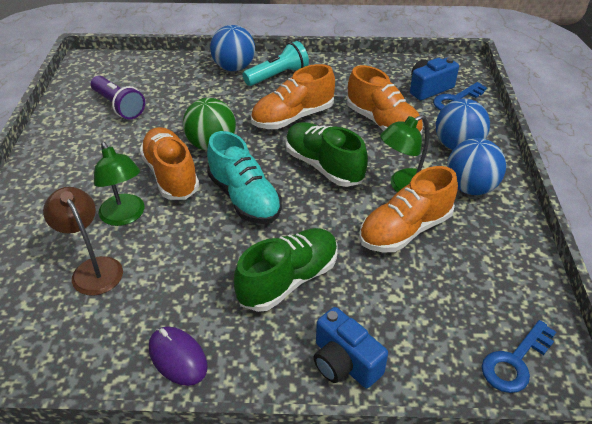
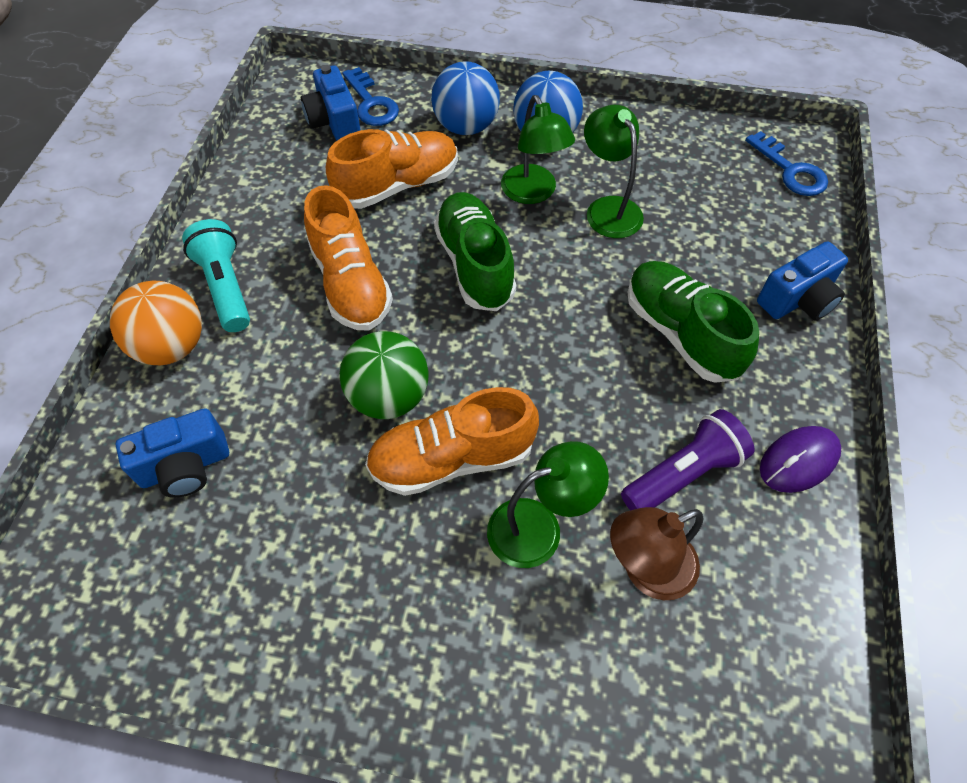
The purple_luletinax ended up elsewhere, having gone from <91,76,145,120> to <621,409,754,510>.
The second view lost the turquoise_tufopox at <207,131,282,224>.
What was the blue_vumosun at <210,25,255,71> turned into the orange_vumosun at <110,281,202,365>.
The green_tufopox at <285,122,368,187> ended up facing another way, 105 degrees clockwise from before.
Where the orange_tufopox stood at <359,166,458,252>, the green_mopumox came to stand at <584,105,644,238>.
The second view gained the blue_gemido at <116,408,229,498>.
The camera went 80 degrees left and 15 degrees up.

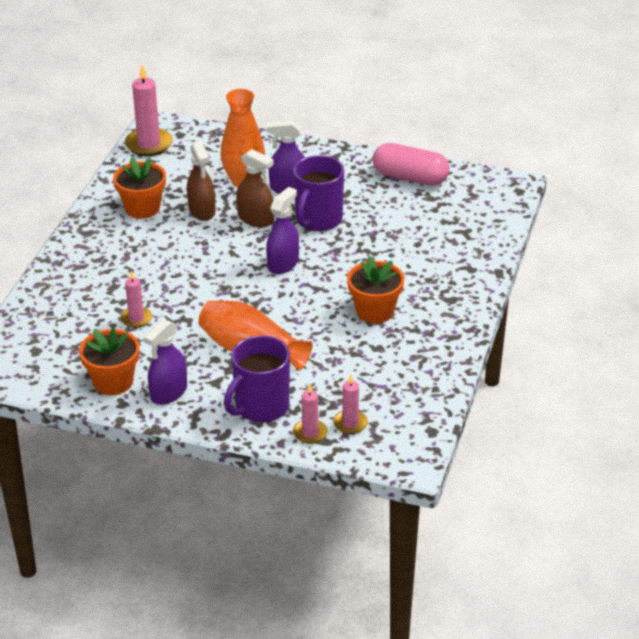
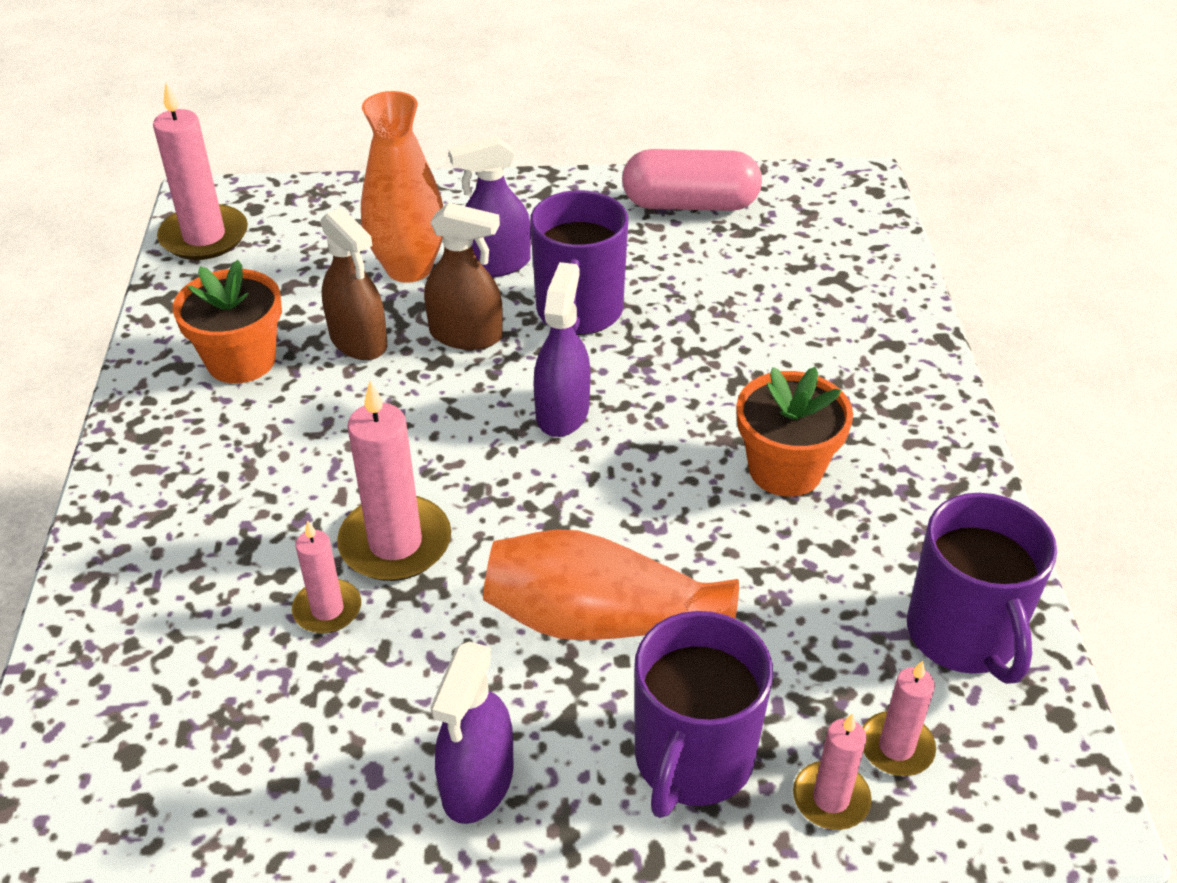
The second view lost the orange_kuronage at <79,328,140,395>.
The second view gained the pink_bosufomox at <337,381,451,581>.
The second view gained the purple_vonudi at <907,493,1057,684>.
The camera went 20 degrees left and 5 degrees up.

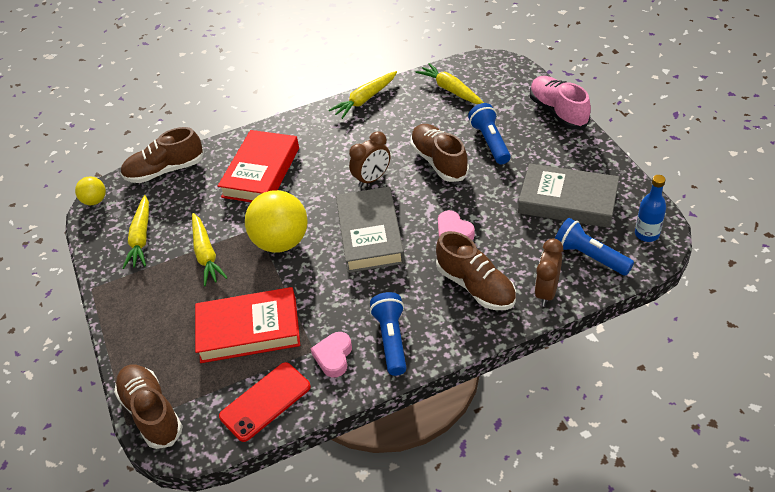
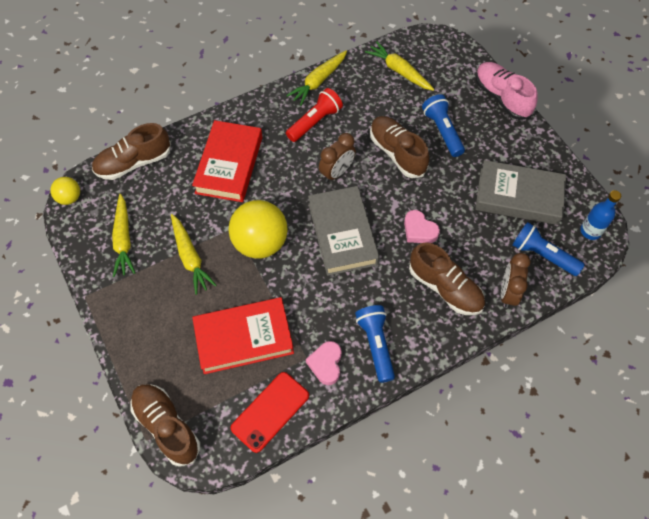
The second view gained the red_luletinax at <286,88,343,142>.
The camera went 10 degrees left and 15 degrees up.

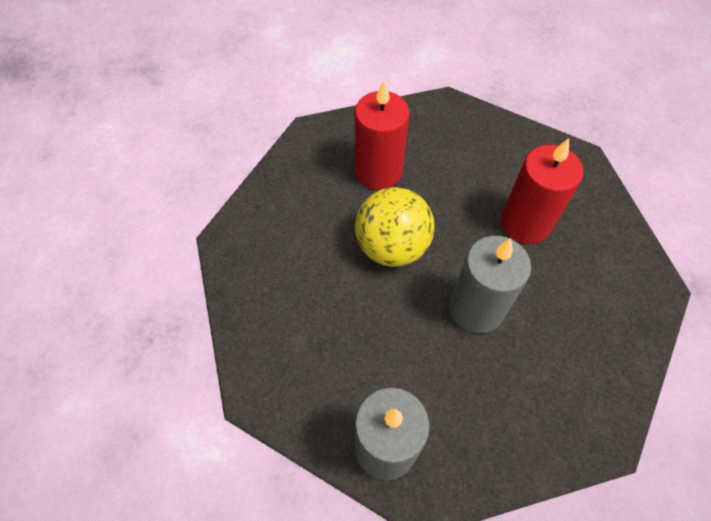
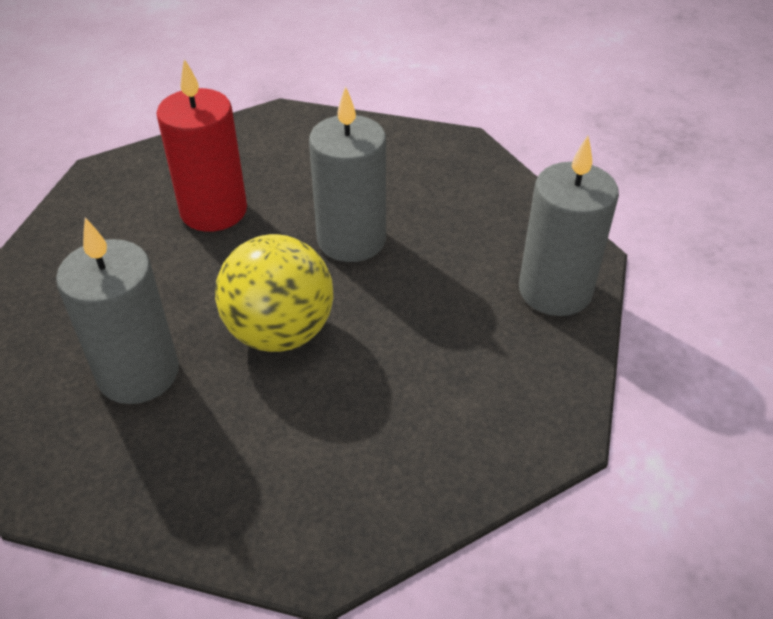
What was the red_bosufomox at <355,80,410,190> turned into the grey_bosufomox at <56,218,179,404>.
The camera went 105 degrees left and 15 degrees down.

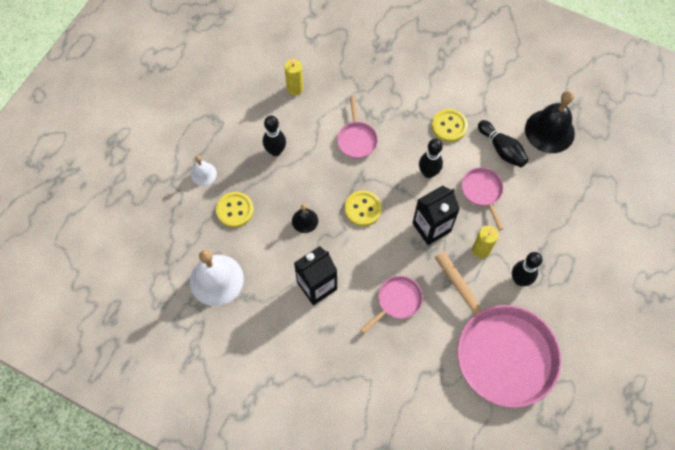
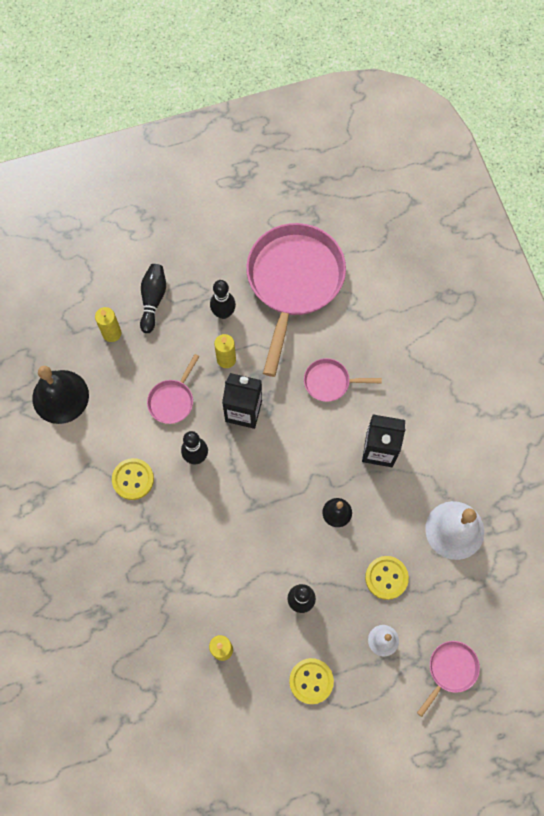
The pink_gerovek ended up elsewhere, having gone from <337,96,378,159> to <417,641,480,717>.
The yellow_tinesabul ended up elsewhere, having gone from <345,190,382,226> to <289,658,334,704>.
The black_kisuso ended up elsewhere, having gone from <478,120,529,167> to <140,264,166,333>.
The second view gained the yellow_bosufomox at <95,307,122,342>.
The camera went 135 degrees left and 5 degrees up.

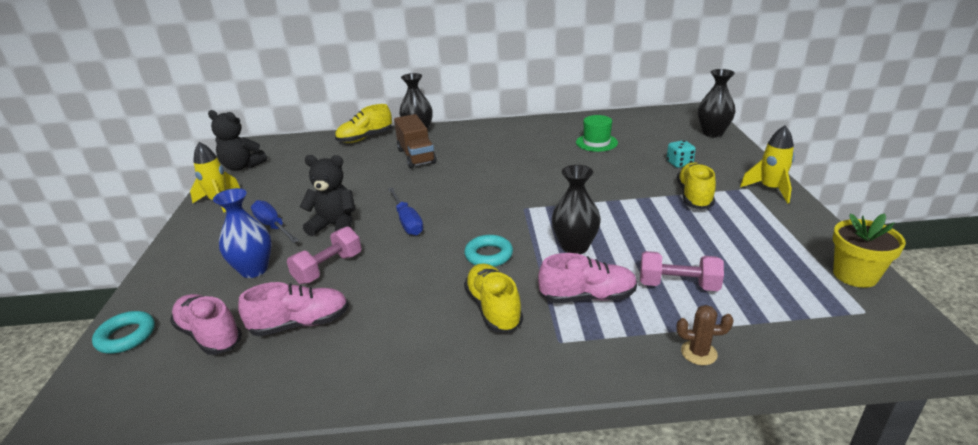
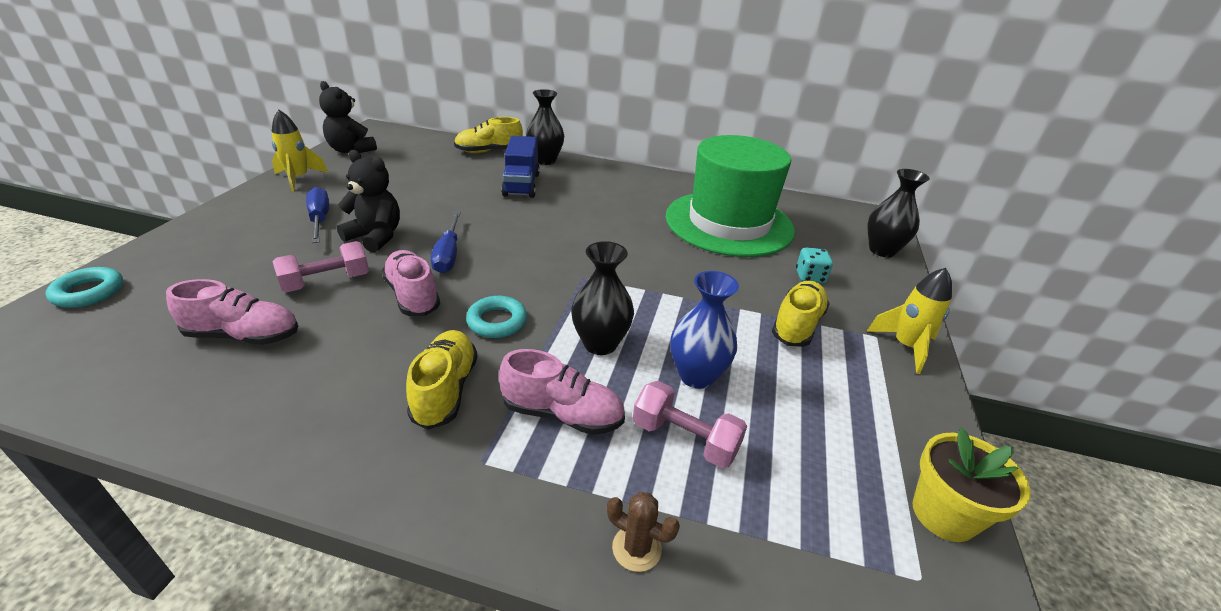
The pink_tufopox ended up elsewhere, having gone from <170,294,242,355> to <382,250,440,316>.
The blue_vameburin ended up elsewhere, having gone from <213,188,272,278> to <671,271,739,389>.
What was the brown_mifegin at <394,114,437,168> turned into the blue_mifegin at <501,136,540,198>.
The size of the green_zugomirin at <576,115,618,152> changed by a factor of 2.50.
The camera went 15 degrees right and 5 degrees up.

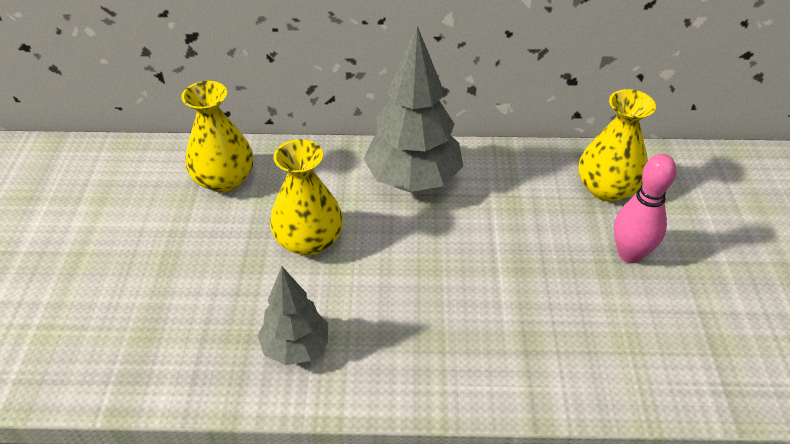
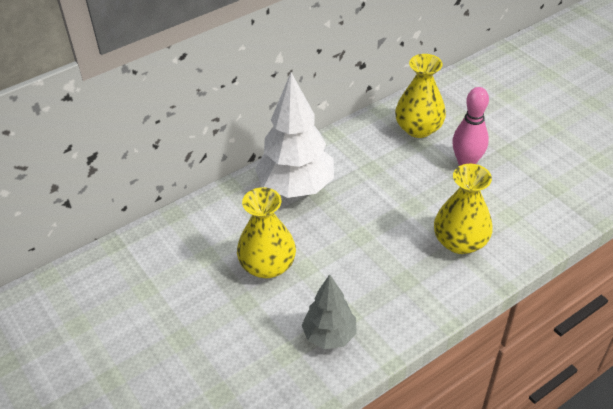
The yellow_vameburin ended up elsewhere, having gone from <181,81,253,193> to <434,164,493,254>.
What was the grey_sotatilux at <363,26,464,192> turned into the white_sotatilux at <255,73,334,198>.
The camera went 35 degrees left and 0 degrees up.

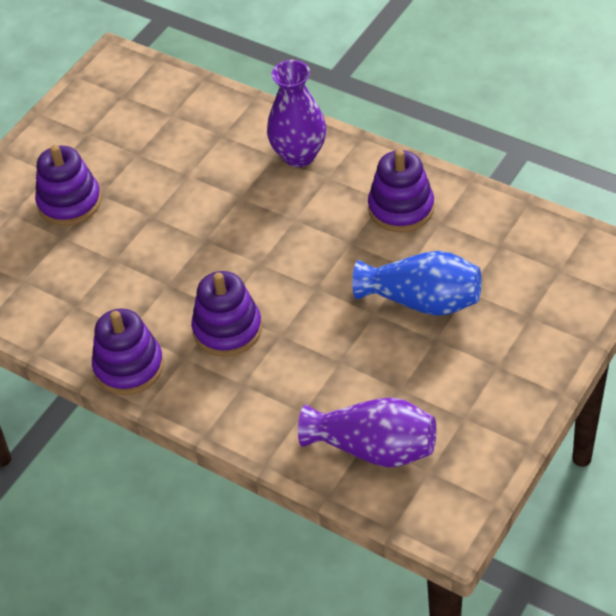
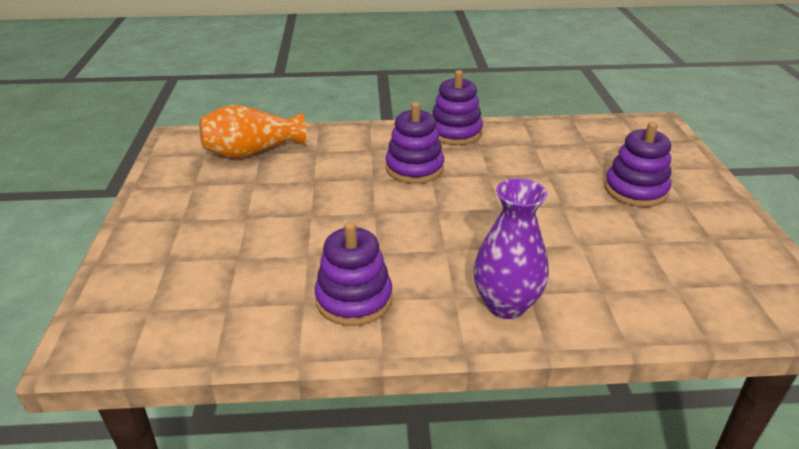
What was the purple_vameburin at <298,397,436,467> turned into the orange_vameburin at <199,105,306,158>.
The second view lost the blue_vameburin at <352,251,481,316>.
The camera went 140 degrees right and 15 degrees down.

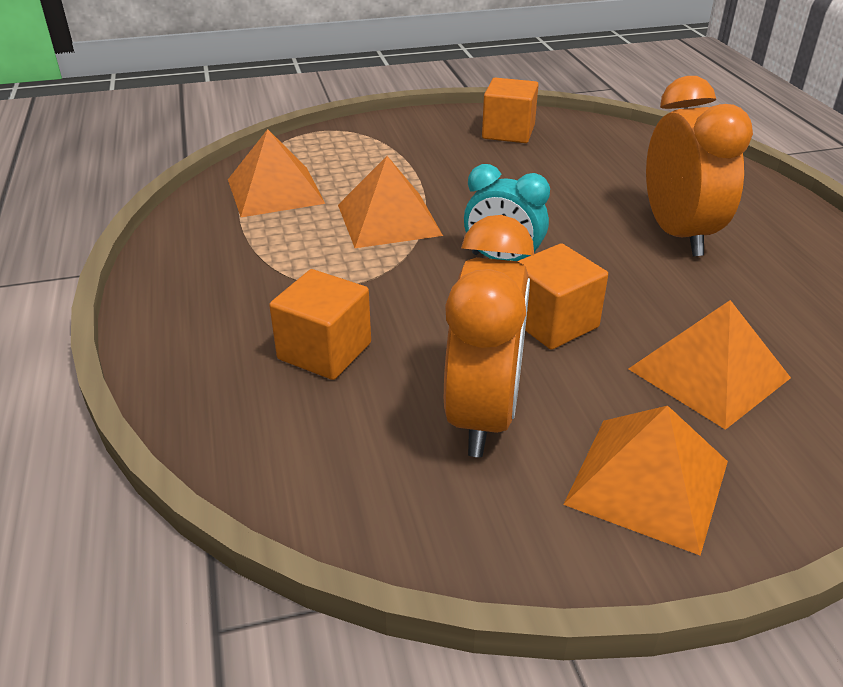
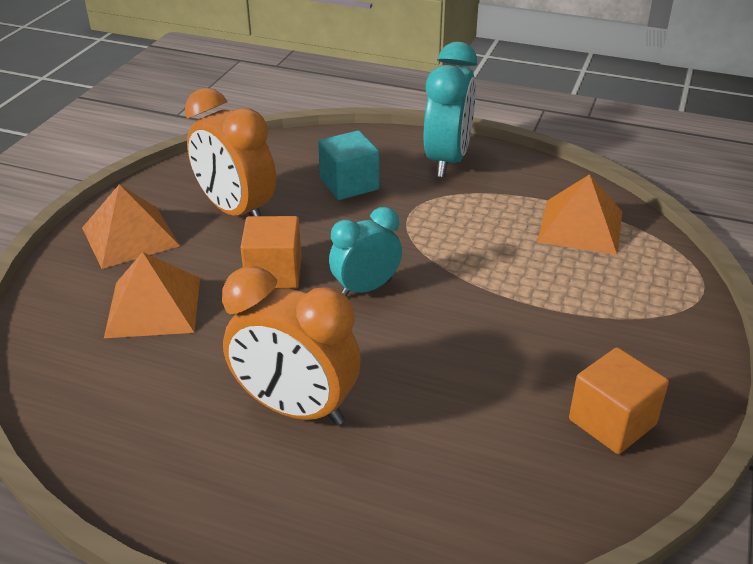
What was the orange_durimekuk at <269,269,371,380> turned into the turquoise_durimekuk at <318,131,379,200>.
The second view lost the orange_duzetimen at <338,156,443,248>.
The second view gained the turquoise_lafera at <424,42,477,177>.
The camera went 125 degrees right and 0 degrees up.

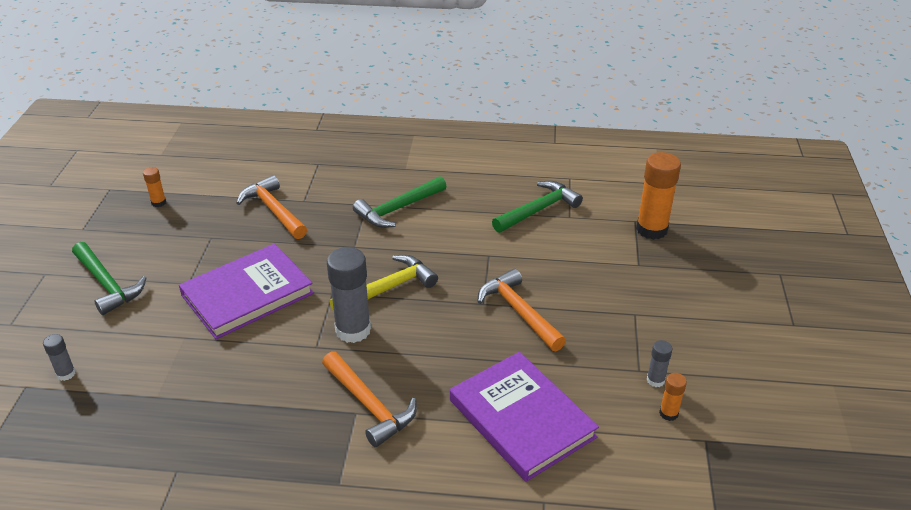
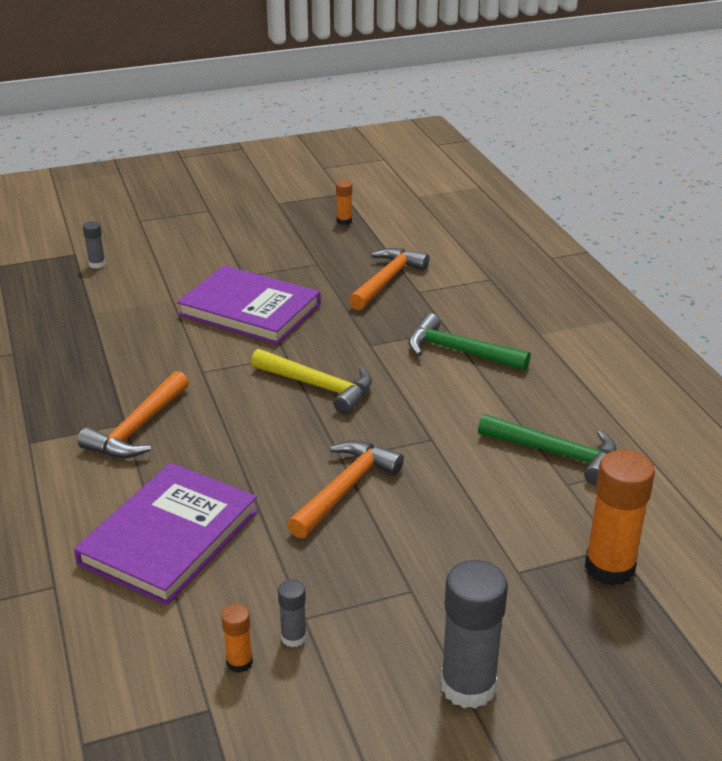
The second view lost the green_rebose at <72,242,146,315>.
The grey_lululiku ended up elsewhere, having gone from <327,247,371,343> to <441,560,508,709>.
The camera went 65 degrees right and 5 degrees down.

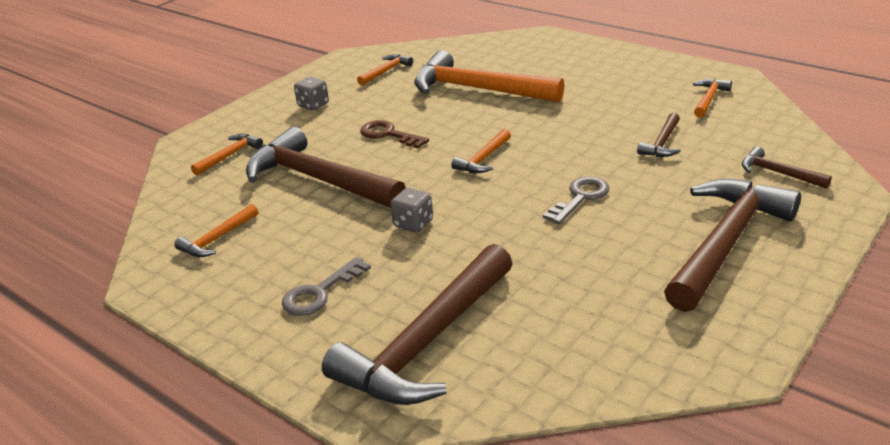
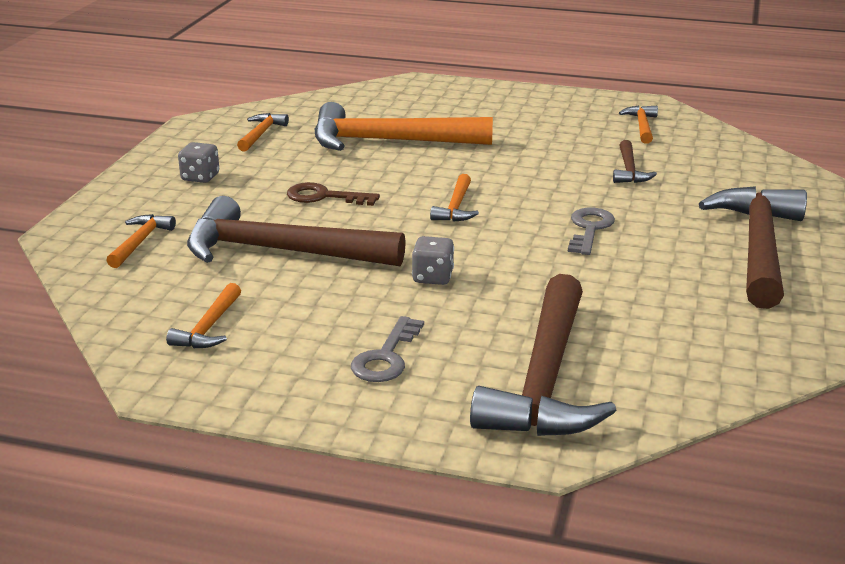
The second view lost the brown_rebose at <742,146,832,189>.
The camera went 25 degrees left and 5 degrees down.

